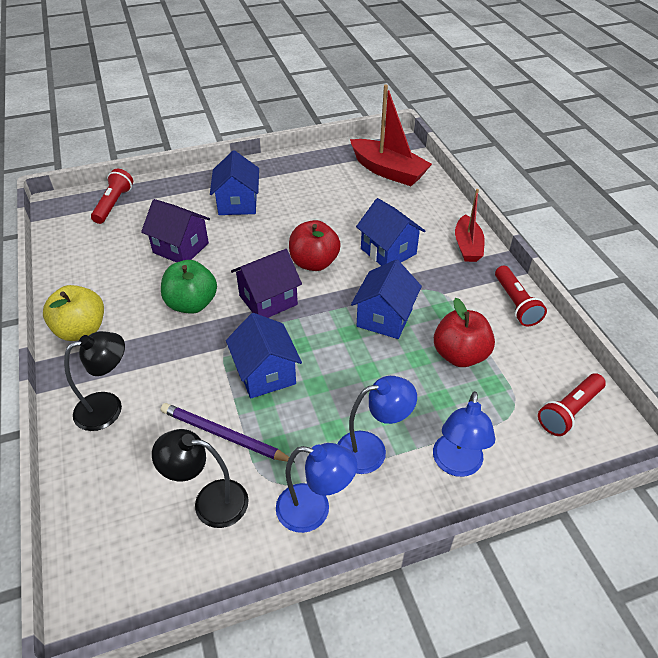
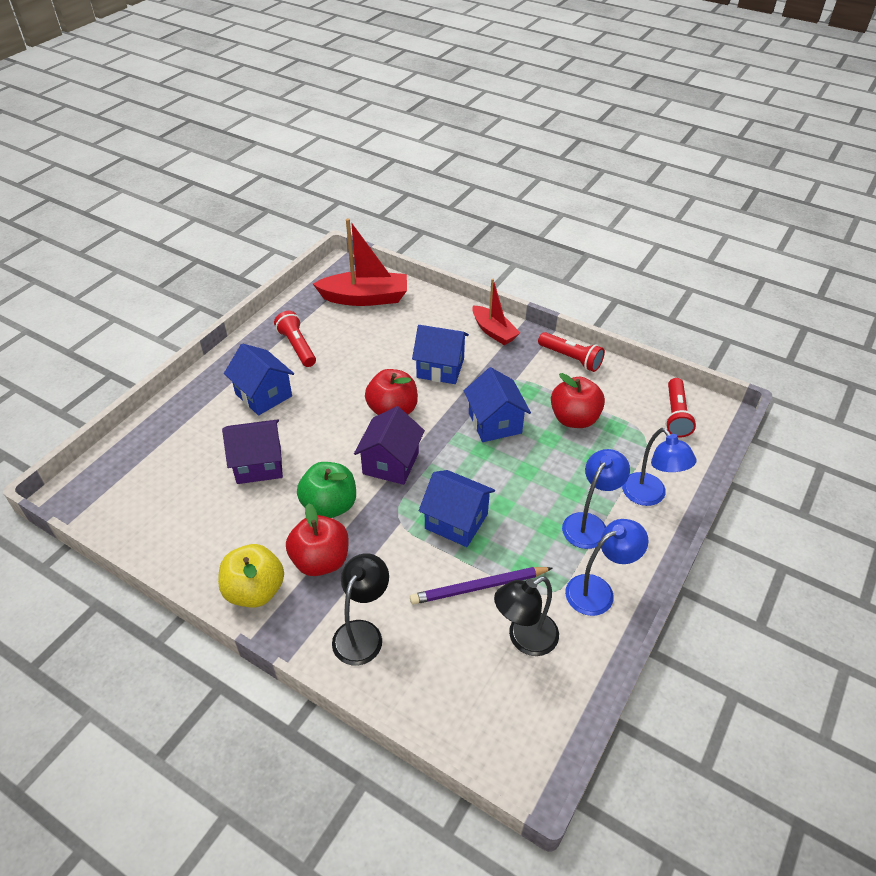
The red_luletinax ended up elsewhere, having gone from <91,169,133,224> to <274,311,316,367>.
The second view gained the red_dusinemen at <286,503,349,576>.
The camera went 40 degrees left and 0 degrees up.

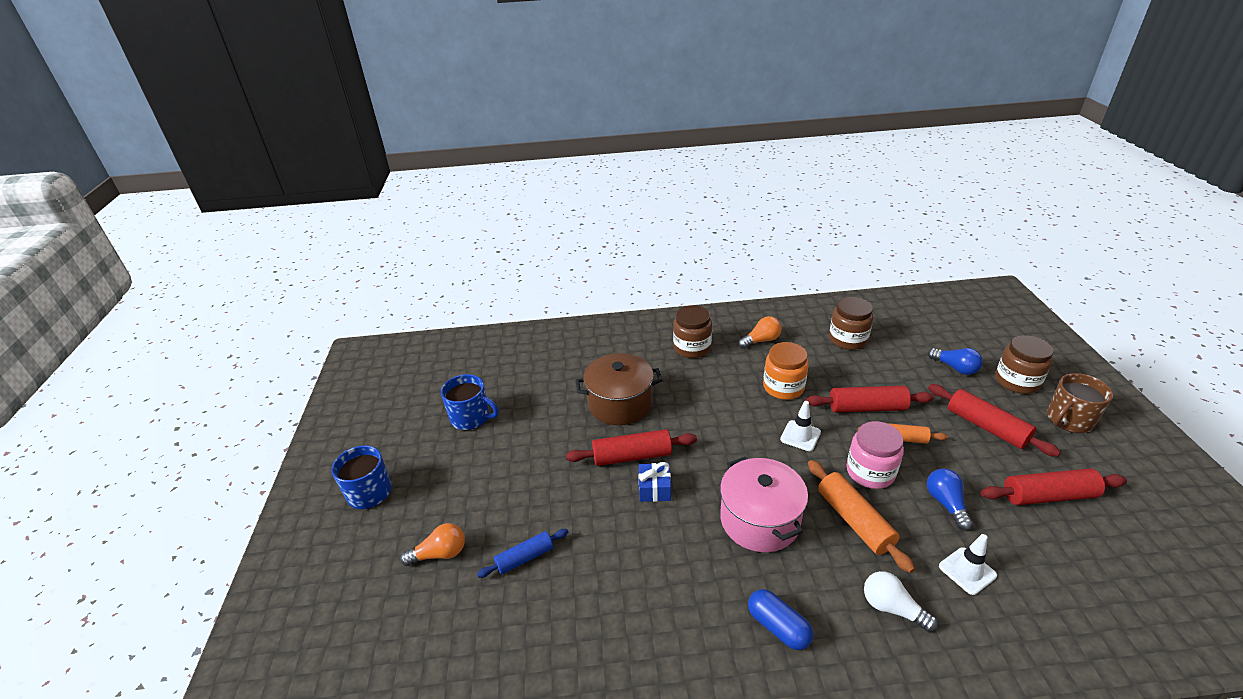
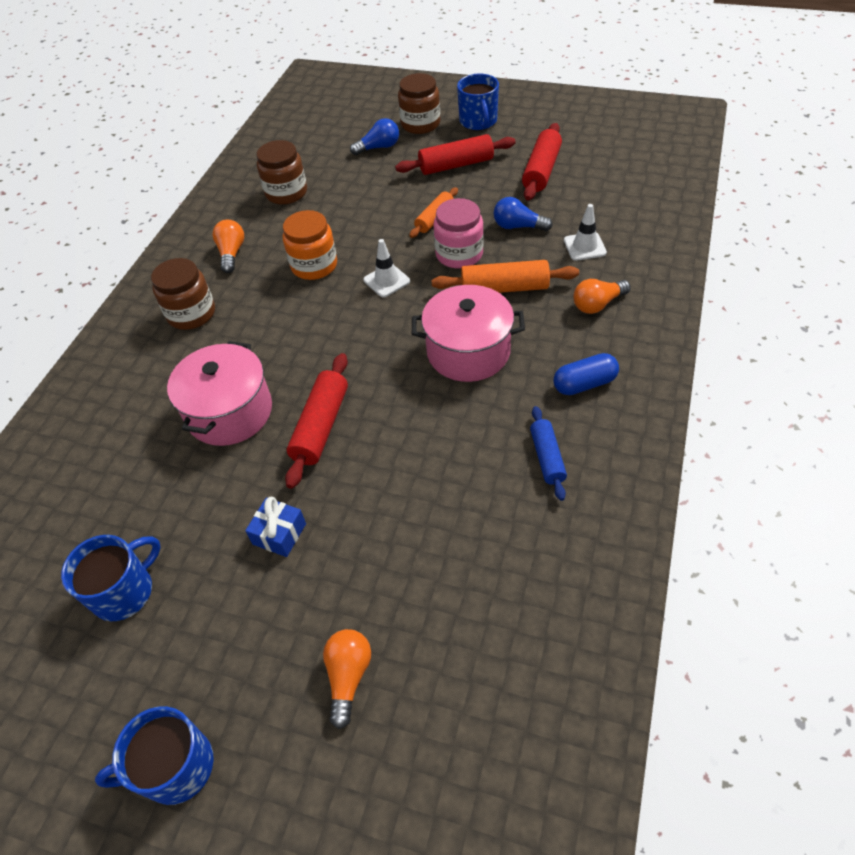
The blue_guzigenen ended up elsewhere, having gone from <477,529,568,578> to <530,406,567,501>.
What was the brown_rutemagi at <575,353,662,425> turned into the pink_rutemagi at <167,341,272,446>.
The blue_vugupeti ended up elsewhere, having gone from <638,462,671,502> to <245,497,306,557>.
The second view lost the red_guzigenen at <806,386,934,412>.
What was the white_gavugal at <864,571,938,632> turned into the orange_gavugal at <574,279,631,314>.
What was the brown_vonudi at <1047,373,1113,433> turned into the blue_vonudi at <457,74,499,130>.
The camera went 65 degrees left and 15 degrees up.

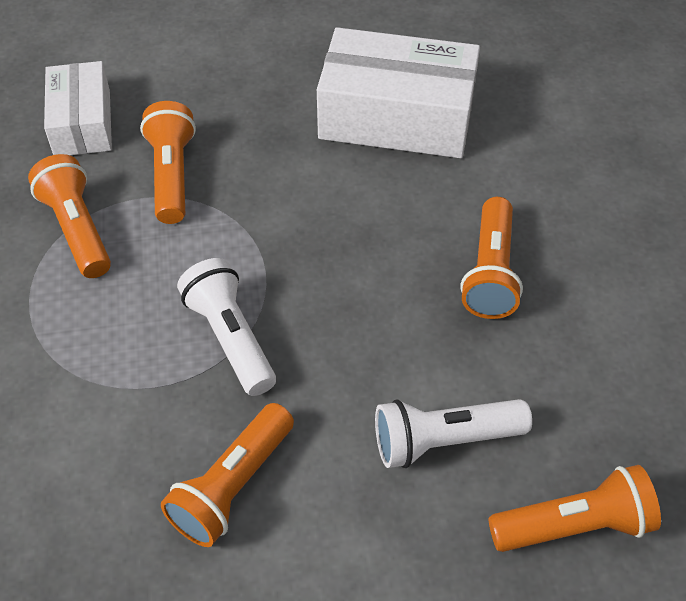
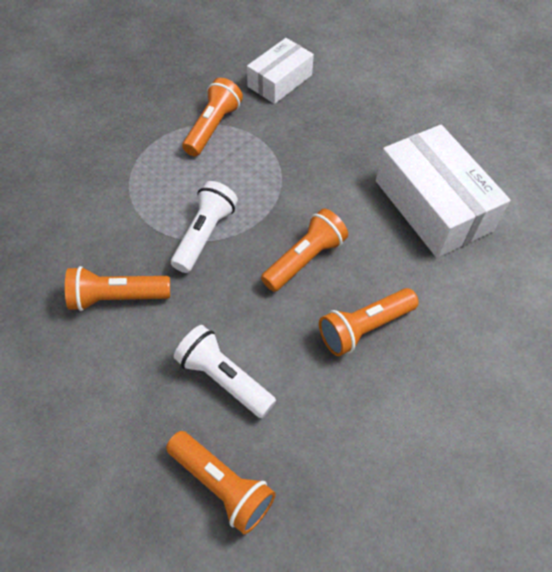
The orange_luletinax ended up elsewhere, having gone from <140,101,196,224> to <261,209,348,292>.
The camera went 50 degrees right and 5 degrees up.

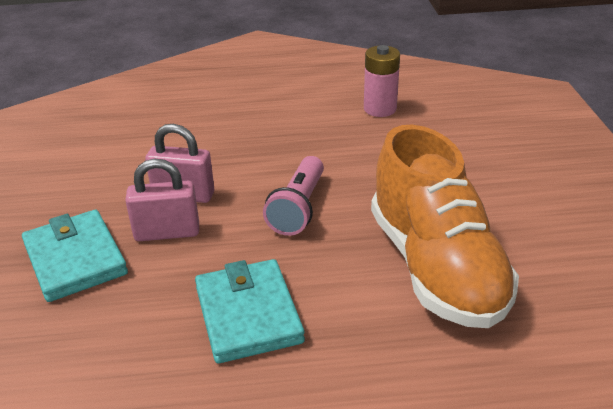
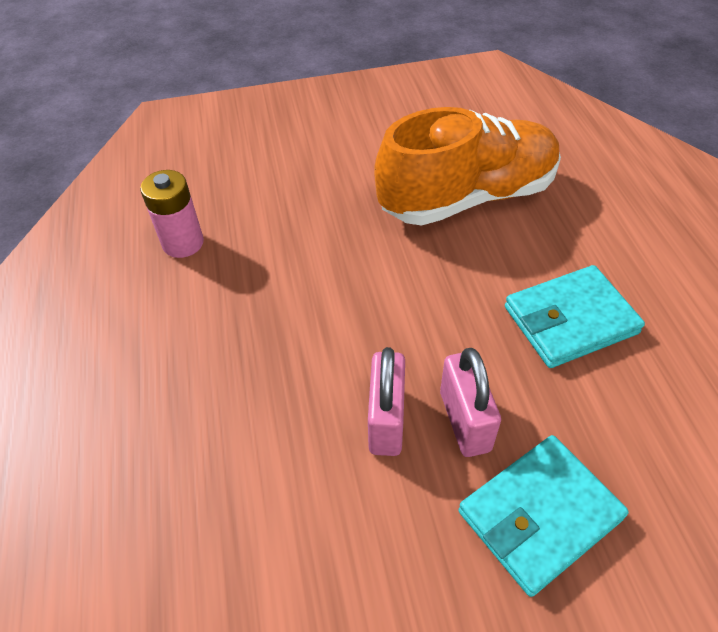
The second view lost the pink_luletinax at <263,156,324,236>.
The camera went 95 degrees left and 15 degrees up.

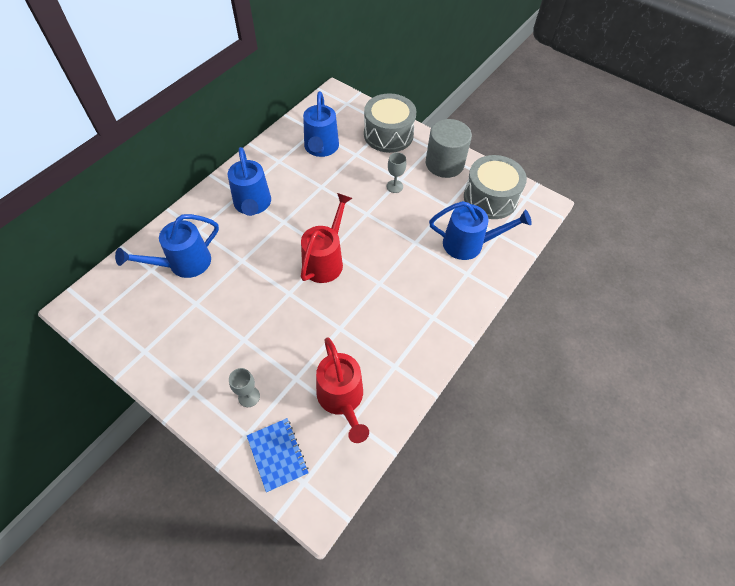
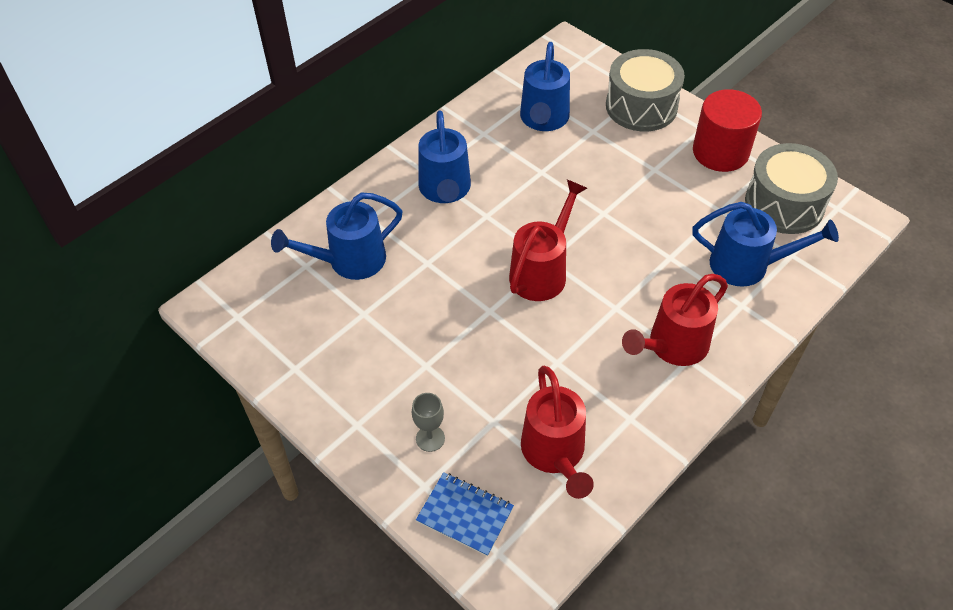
The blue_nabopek at <247,418,309,492> ended up facing another way, 45 degrees counterclockwise from before.
The second view lost the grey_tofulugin at <387,152,406,193>.
What was the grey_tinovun at <426,119,472,178> turned into the red_tinovun at <693,89,762,172>.
The second view gained the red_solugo at <622,274,728,366>.
The camera went 10 degrees right and 5 degrees down.

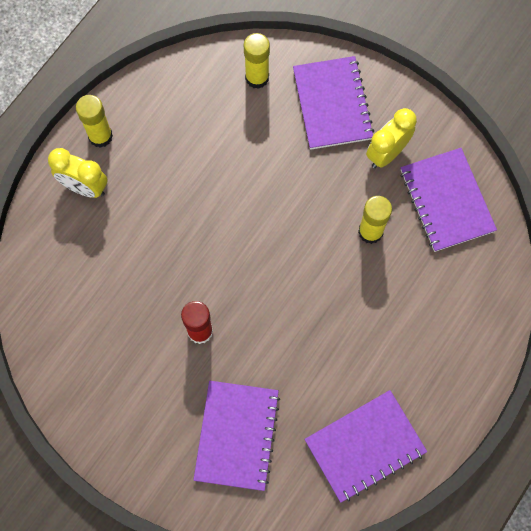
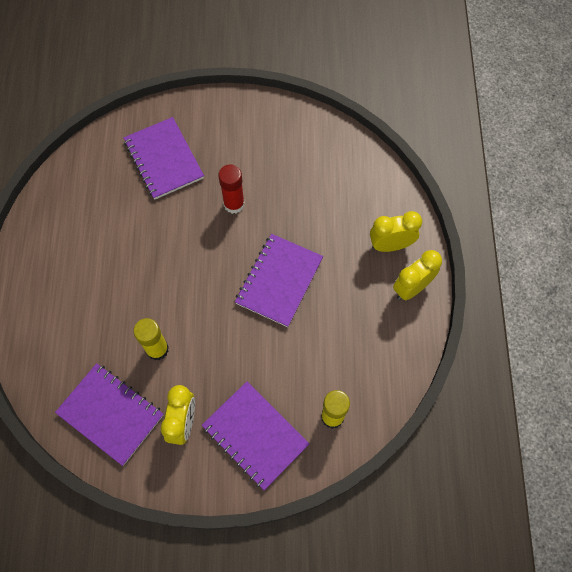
Where the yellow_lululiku stood at <76,95,113,148>, the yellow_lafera came to stand at <393,250,442,300>.
The purple_nabopek ended up elsewhere, having gone from <304,390,427,503> to <235,234,323,327>.
The camera went 145 degrees right and 5 degrees down.

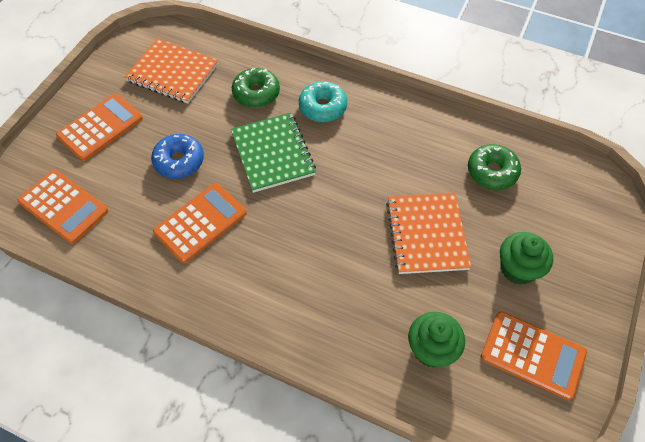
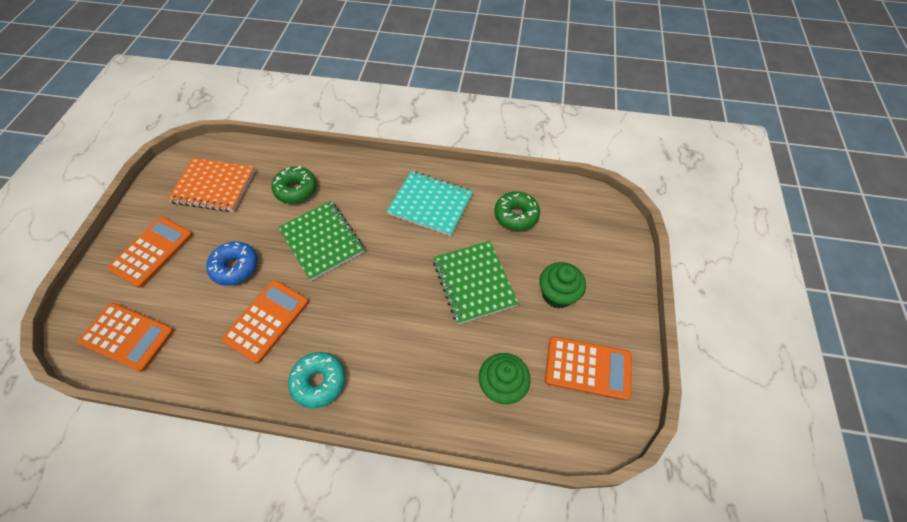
The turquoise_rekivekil ended up elsewhere, having gone from <299,81,347,122> to <288,352,345,408>.
What was the orange_nabopek at <386,193,471,274> turned into the green_nabopek at <433,241,519,324>.
The second view gained the turquoise_nabopek at <386,171,473,236>.
The camera went 15 degrees left and 0 degrees up.

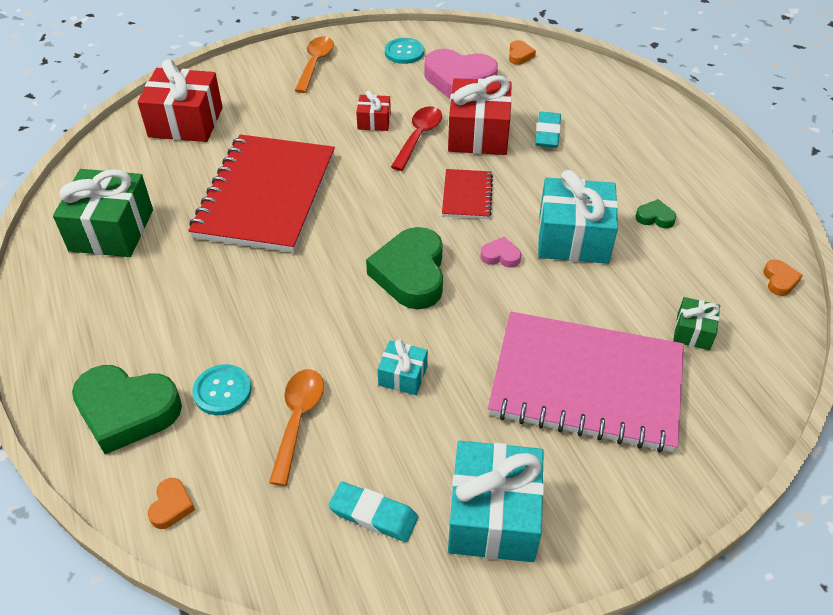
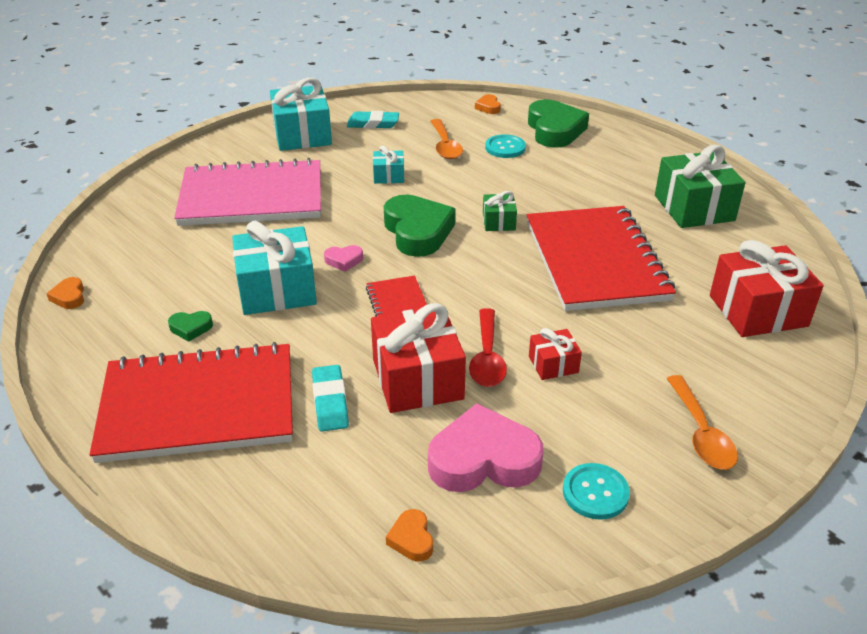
The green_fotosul at <72,365,182,454> ended up facing another way, 90 degrees clockwise from before.
The green_vugupeti ended up elsewhere, having gone from <673,297,720,350> to <483,191,517,231>.
The second view gained the red_nabopek at <89,342,293,463>.
The camera went 160 degrees right and 10 degrees down.

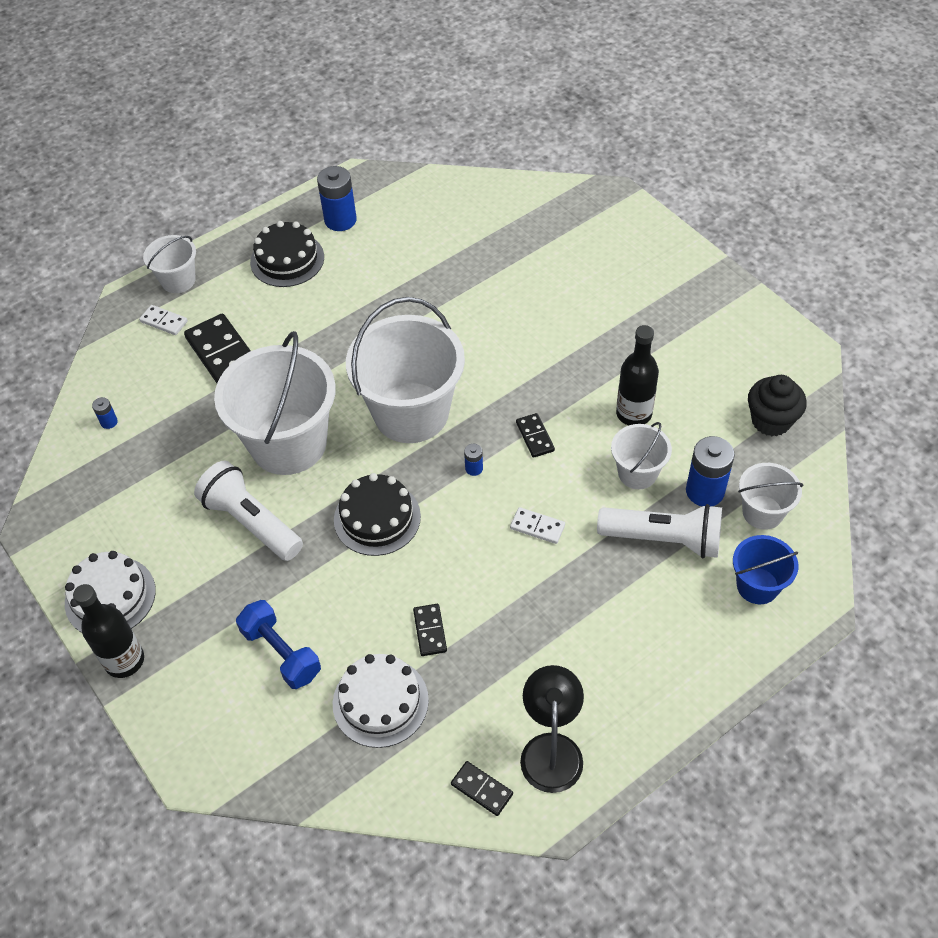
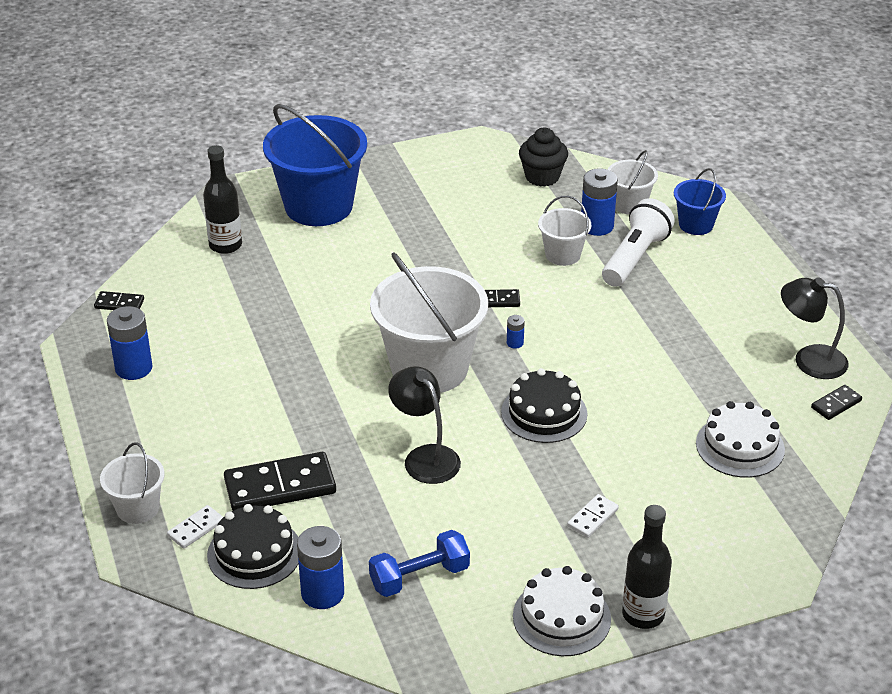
The size of the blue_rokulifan at <92,397,118,429> changed by a factor of 2.13.
The second view lost the white_luletinax at <194,461,303,561>.
Where the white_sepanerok stood at <214,331,336,475>, the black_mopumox came to stand at <388,366,461,484>.
The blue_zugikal ended up elsewhere, having gone from <236,600,321,689> to <369,530,470,597>.
The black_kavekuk ended up elsewhere, having gone from <250,221,324,287> to <207,504,299,589>.
The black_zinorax ended up elsewhere, having gone from <413,604,447,656> to <94,291,144,310>.
The white_zinorax ended up elsewhere, having gone from <510,507,565,544> to <567,494,619,538>.
The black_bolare ended up elsewhere, having gone from <616,325,659,426> to <203,145,242,254>.
The second view gained the blue_sepanerok at <263,104,367,226>.
The camera went 75 degrees left and 15 degrees down.

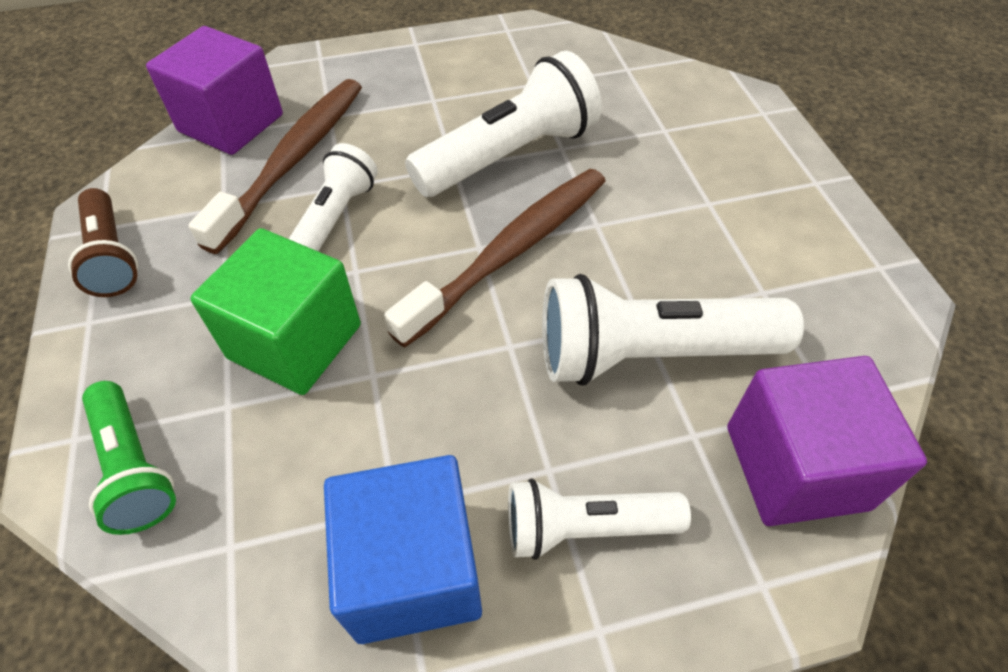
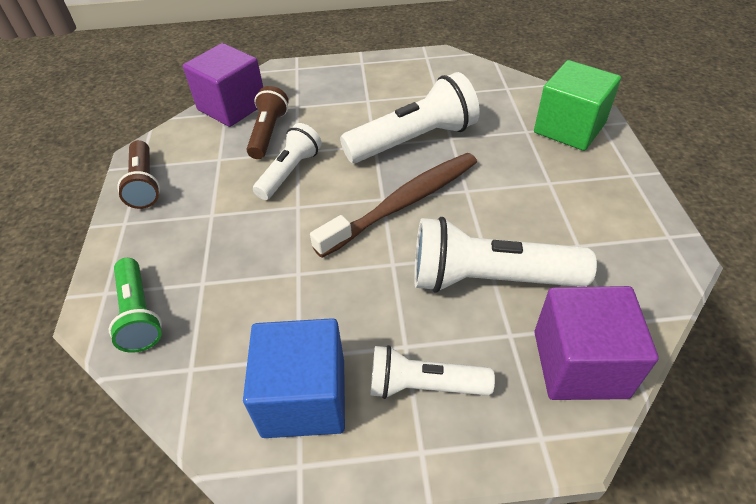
Where the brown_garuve stood at <188,79,362,254>, the brown_luletinax came to stand at <246,86,289,159>.
The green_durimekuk ended up elsewhere, having gone from <190,228,361,395> to <534,60,621,151>.
The camera went 10 degrees right and 5 degrees down.

